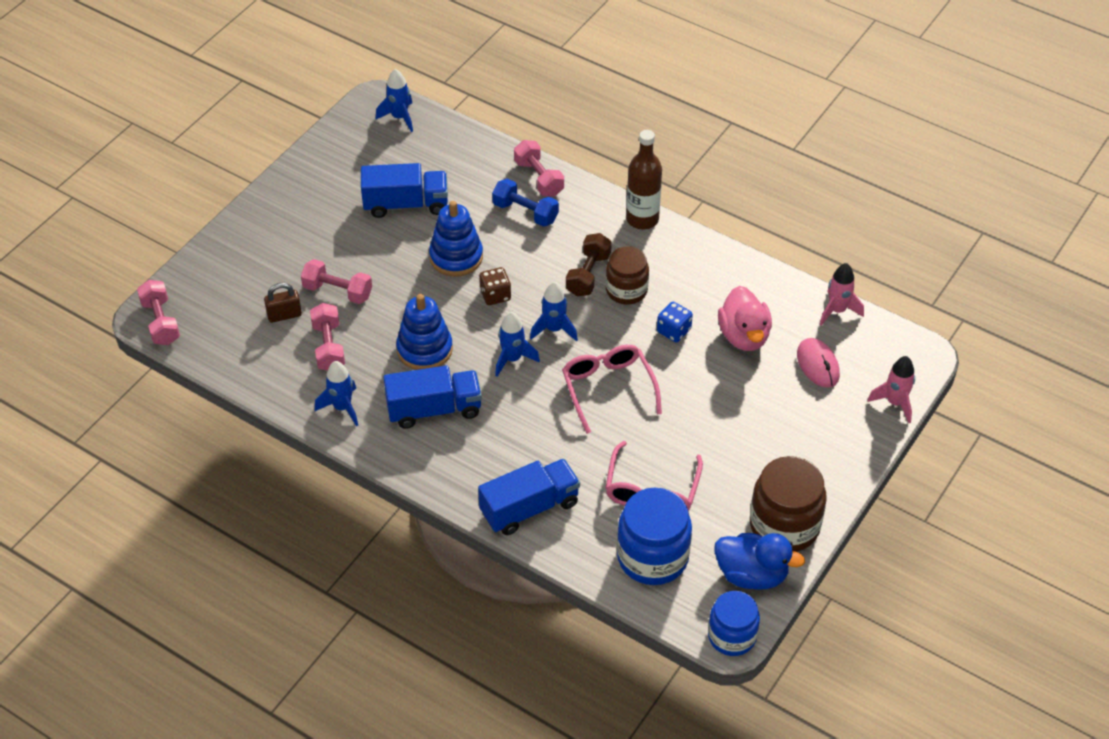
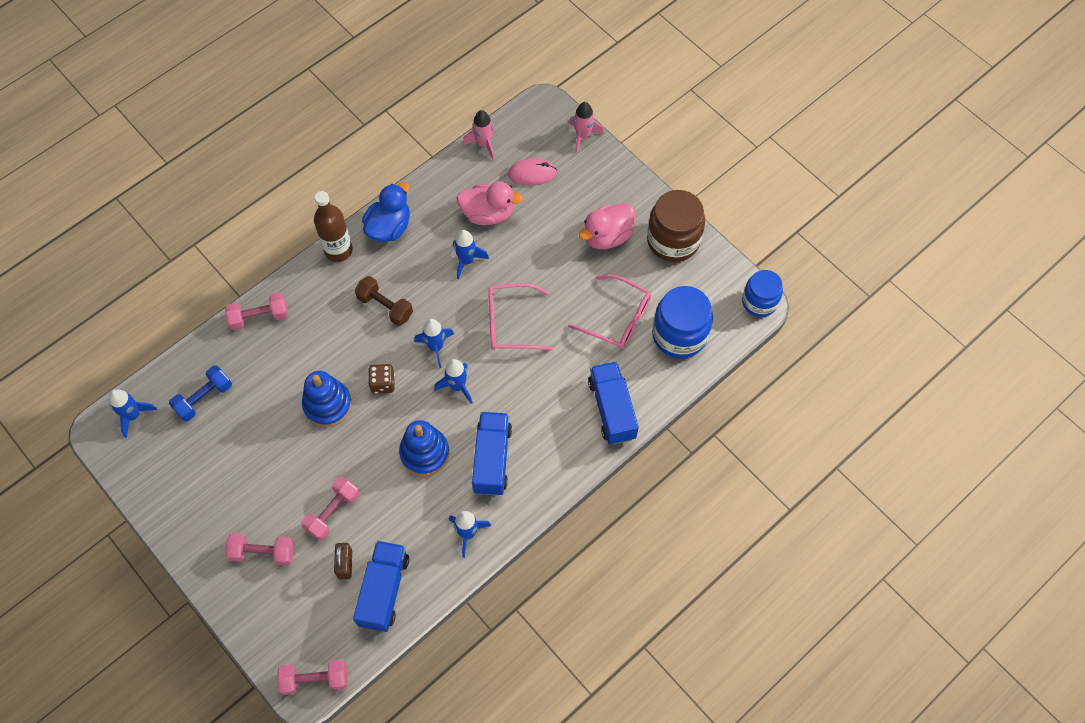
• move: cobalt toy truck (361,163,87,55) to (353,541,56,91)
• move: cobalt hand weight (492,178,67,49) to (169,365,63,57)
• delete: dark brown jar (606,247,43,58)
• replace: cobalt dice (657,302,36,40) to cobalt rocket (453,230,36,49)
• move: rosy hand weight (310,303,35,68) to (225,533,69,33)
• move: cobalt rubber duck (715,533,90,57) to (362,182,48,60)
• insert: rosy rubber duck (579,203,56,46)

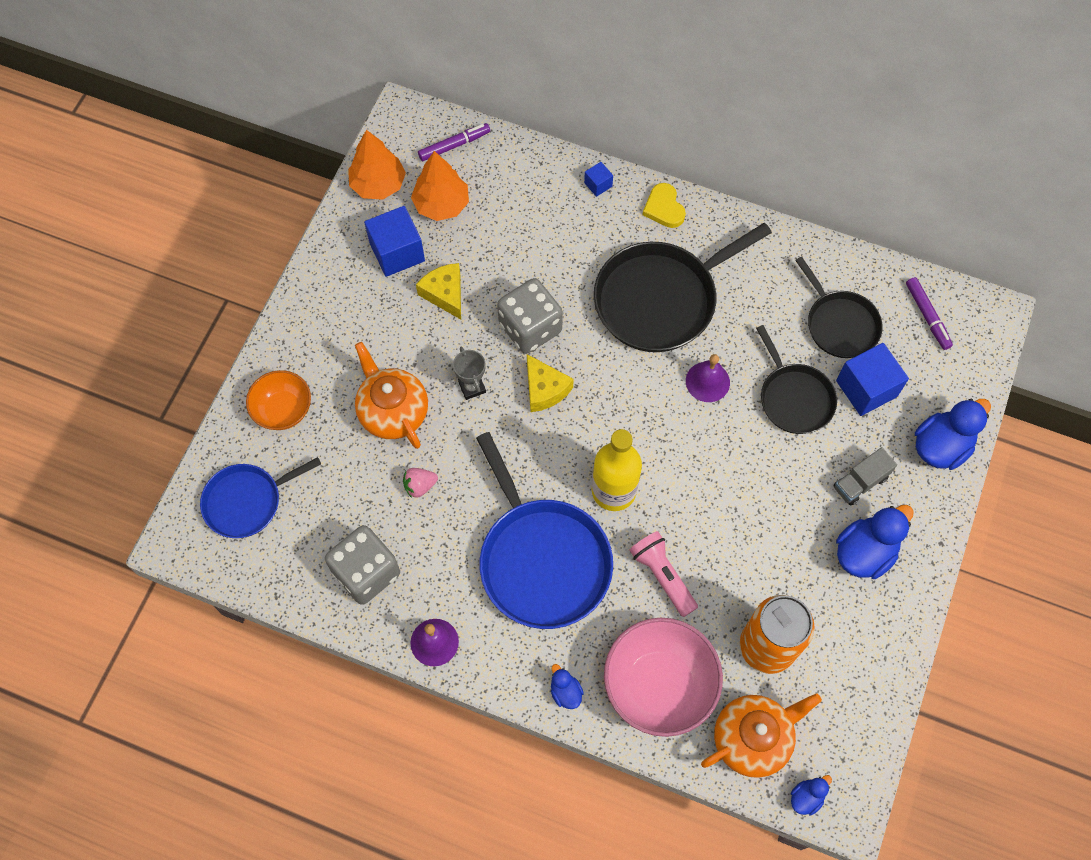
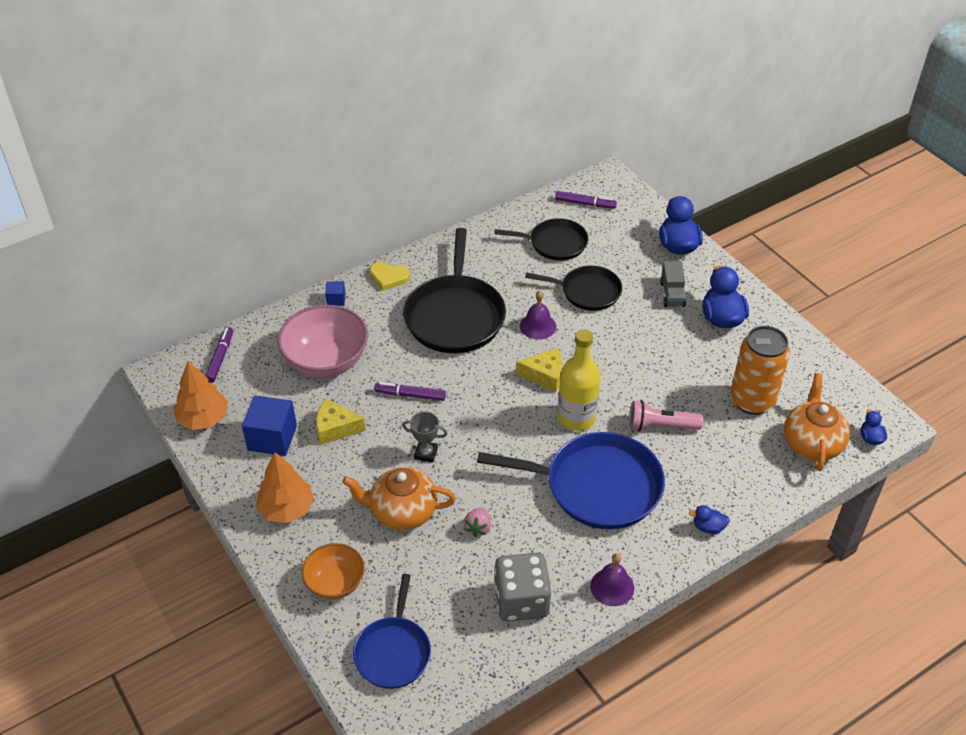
• move: orange fir tree (411,151,58,70) to (256,452,58,71)
• replace: grey dice (497,278,66,76) to violet marker pen (374,382,72,19)
• delete: cobalt solid cube (836,343,73,73)
• move: yellow cheese (527,354,47,58) to (516,348,46,44)
• move: rosy serving bowl (604,618,119,119) to (278,305,90,73)

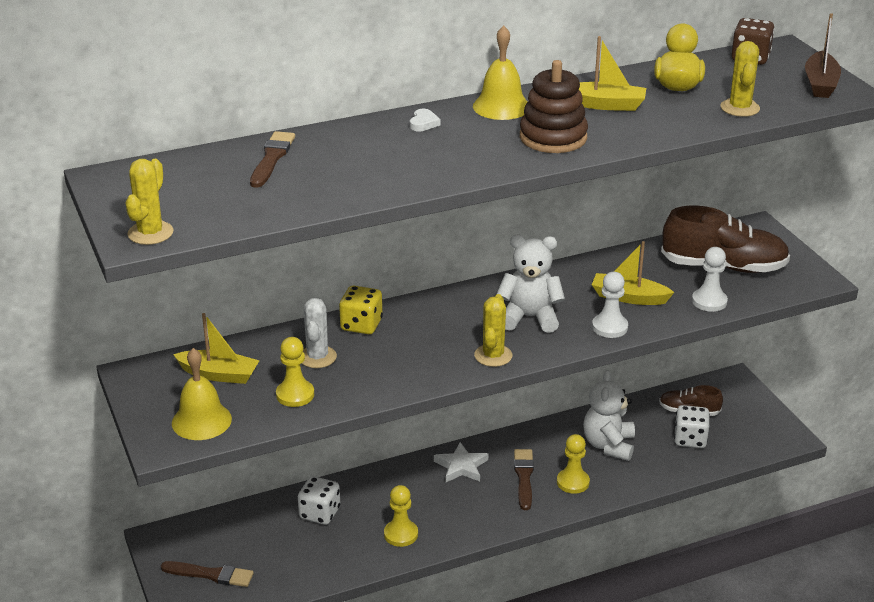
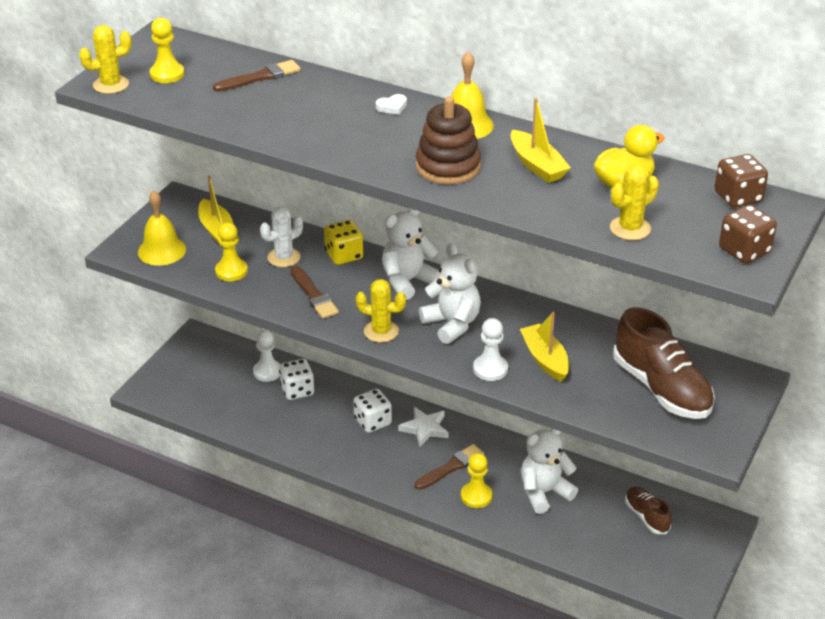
• replace: dark brown boat (805,13,36,85) to dark brown dice (719,205,58,59)
• move: pure white chess pawn (692,247,36,65) to (253,330,27,52)
• rotate: yellow prickly plant (474,294,38,73) = (356,279,50,64) 45 degrees clockwise
• move: pure white dice (674,405,36,43) to (353,389,39,44)
• move: yellow chess pawn (384,485,34,62) to (150,18,34,65)
• move: dark brown brush (161,561,93,26) to (290,266,49,53)
• insert: pure white teddy bear (382,208,58,92)

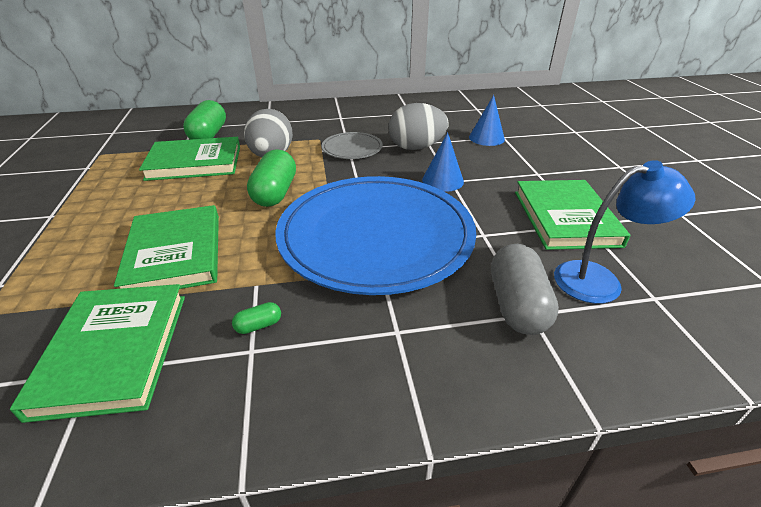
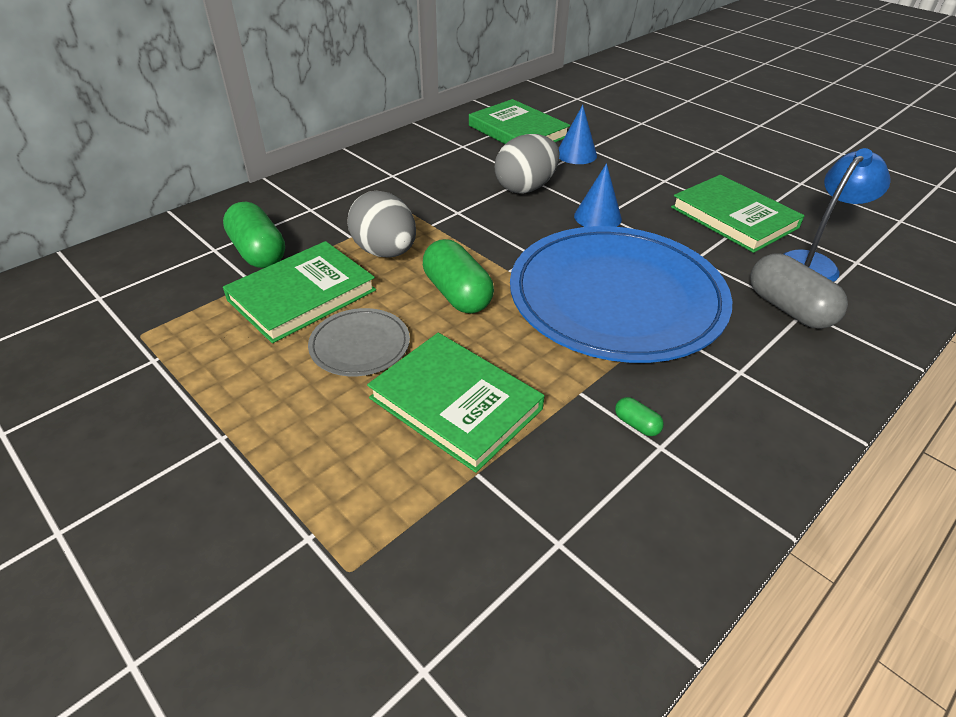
• move: grey plate (322,132,61,27) to (308,308,102,68)
• move: leaf-green book (10,284,175,139) to (469,99,101,45)
• rotate: leaf-green pill shape (232,302,49,32) = (615,397,49,39) 75 degrees counterclockwise

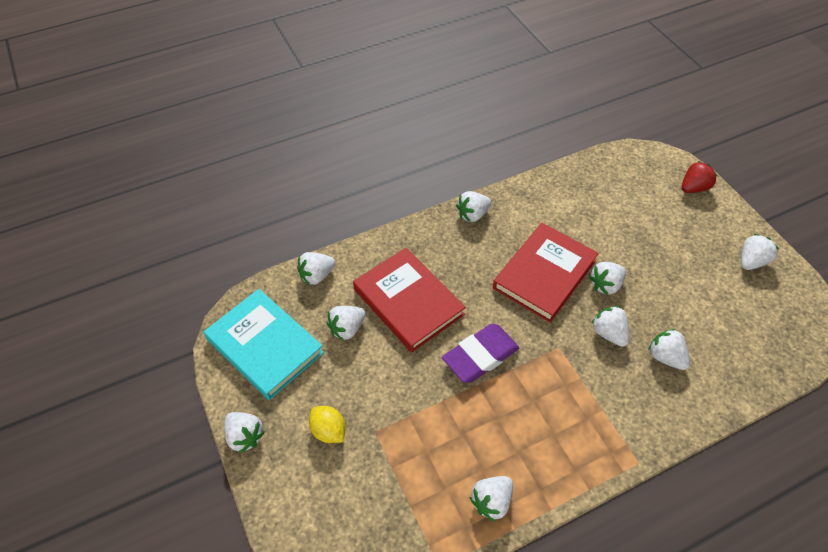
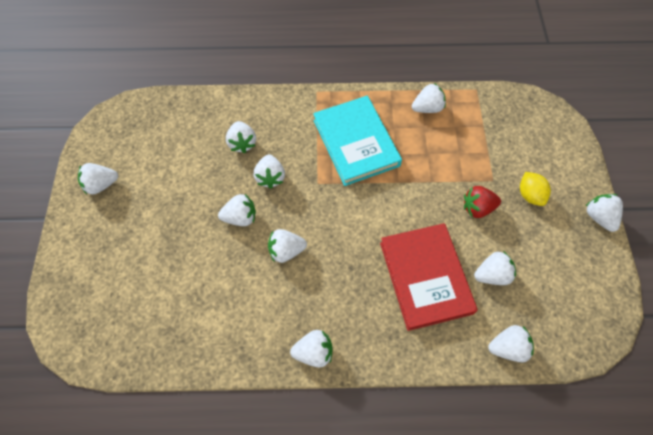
• move: crimson toy strawberry (682,161,35,32) to (464,186,37,32)
• replace: crimson book (493,223,106,100) to pure white toy strawberry (268,229,39,34)
• move: turquoise book (204,289,120,111) to (313,96,89,90)
• delete: violet gum eraser (442,324,78,59)

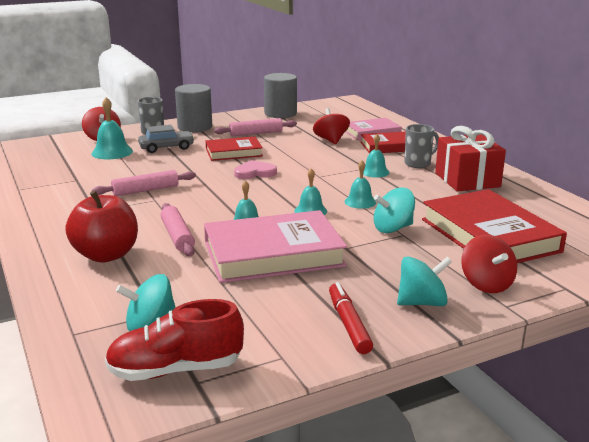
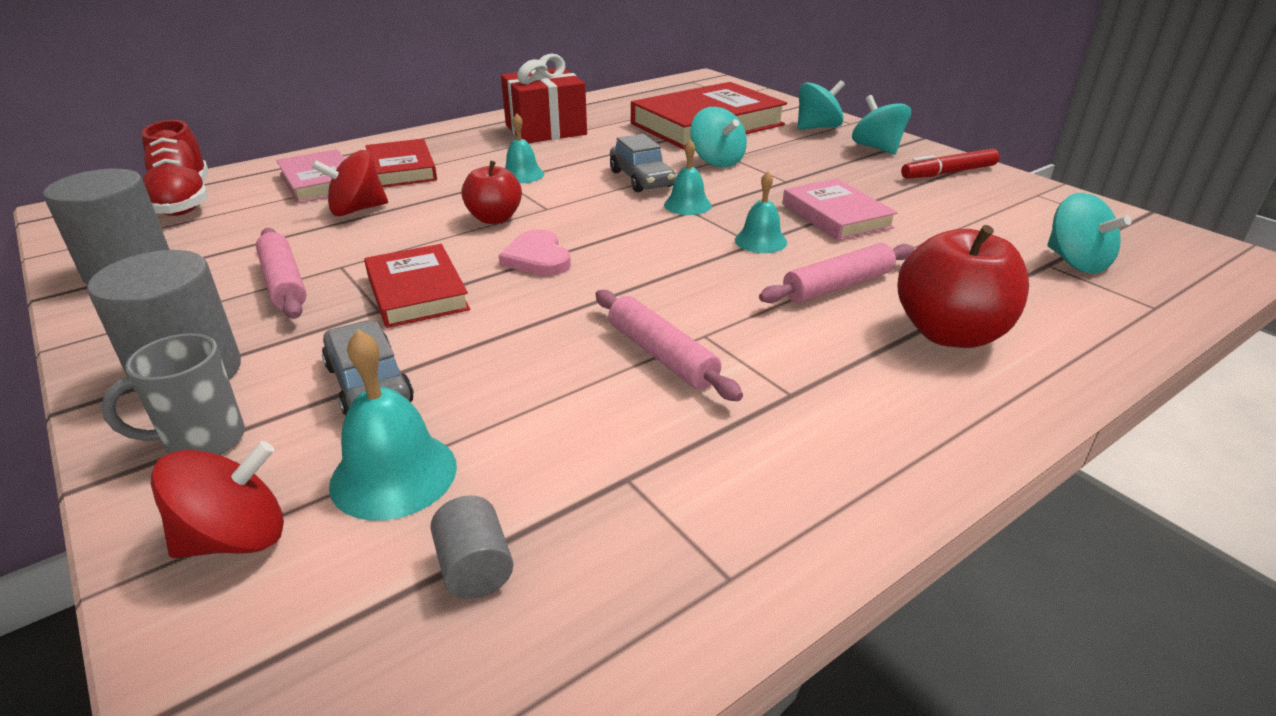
• delete: grey tea mug (404,124,35,44)
• replace: turquoise hand bell (344,161,32,48) to grey toy car (610,134,65,58)
• resize: rosy book (204,210,143,73) = (783,179,115,62) x0.57
• recolor: crimson toy top (461,235,56,58) to turquoise toy top (798,80,47,50)
• move: crimson sneaker (105,299,139,82) to (142,120,66,96)
• insert: crimson apple (461,161,61,63)
• insert: grey cylinder shape (430,495,83,104)

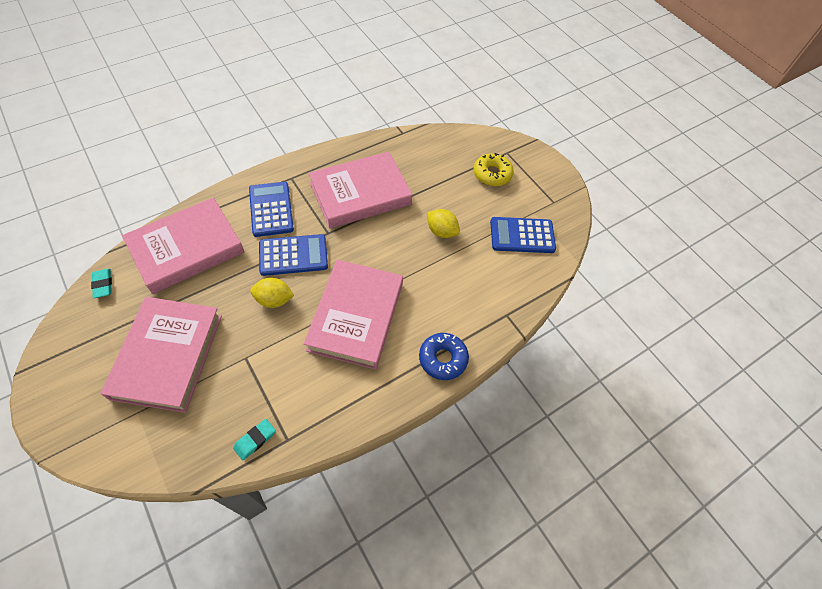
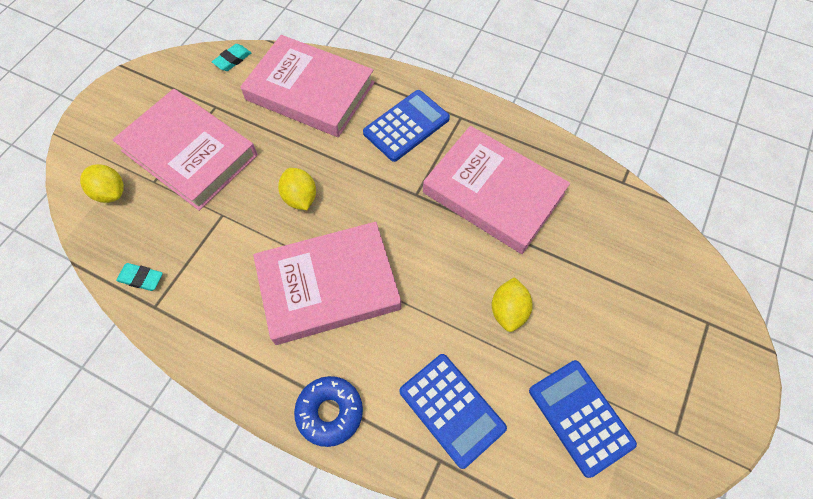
• delete: yellow donut (474,153,40,33)
• move: cobalt adding machine (259,234,69,42) to (400,354,107,115)
• rotate: rosy book (101,297,121,116) = (112,89,146,122) 60 degrees clockwise
• insert: yellow citrus fruit (80,164,44,39)

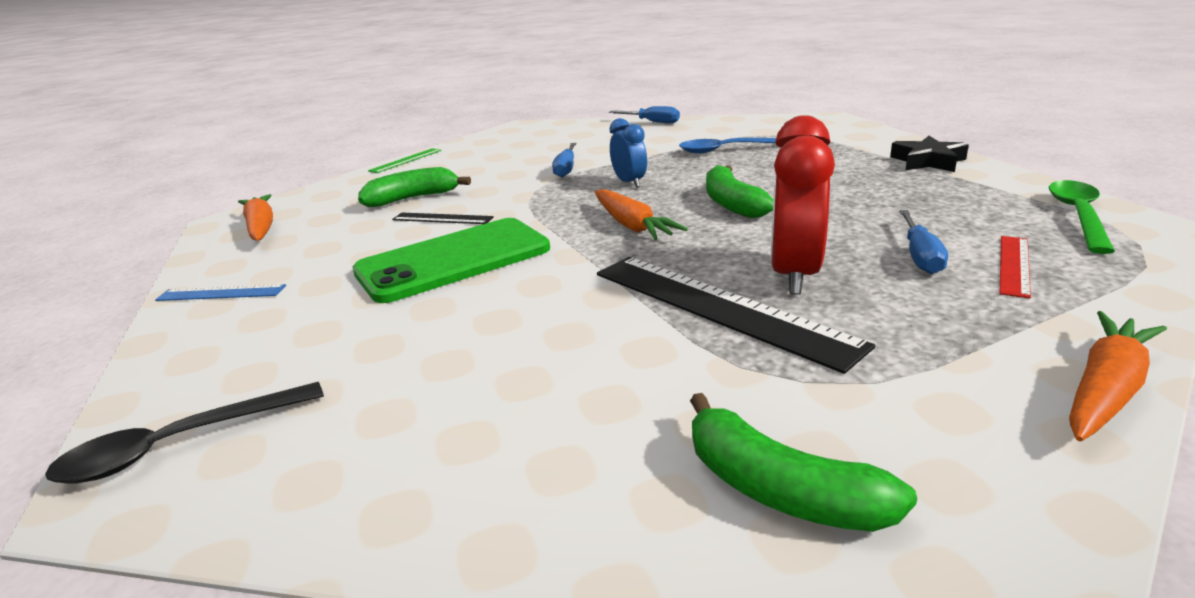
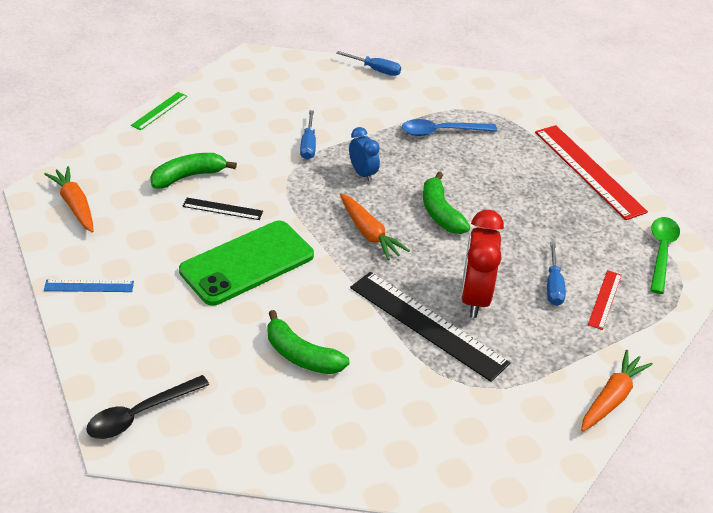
• replace: jet-black star (890,136,79,36) to crimson ruler (535,125,113,95)
• move: leaf-green toy banana (690,393,227,139) to (267,310,83,64)

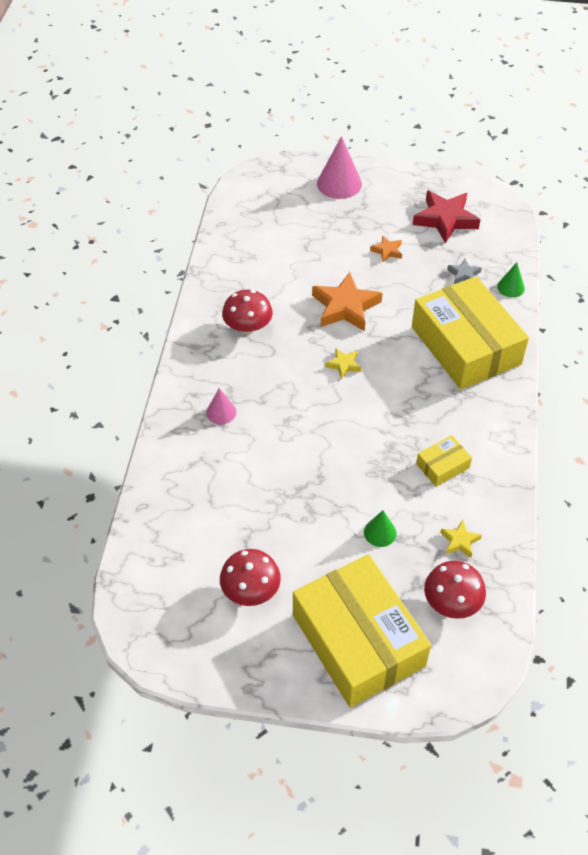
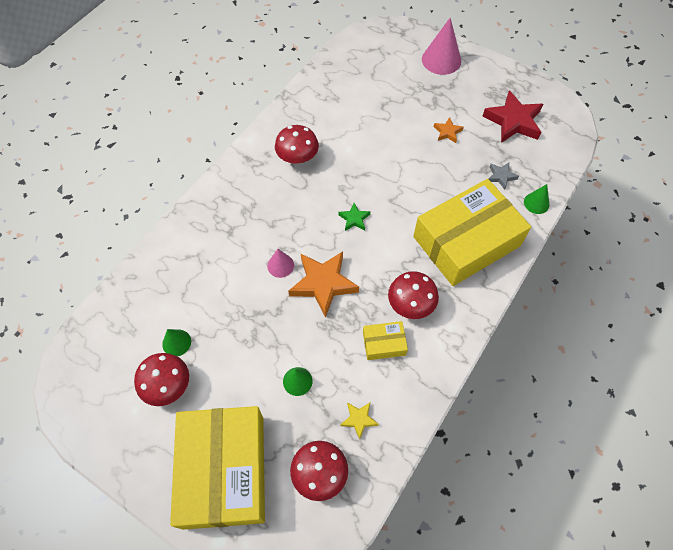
• move: orange star (312,272,71,59) to (289,252,70,66)
• rotate: yellow parcel (412,276,117,113) = (413,179,118,107) 60 degrees clockwise
• recolor: yellow star (325,348,36,31) to leaf-green star (338,203,32,28)
• move: rosy cone (206,388,30,36) to (267,249,27,29)
• insert: crimson toadstool (388,271,51,48)
• insert: leaf-green cone (162,329,29,27)

